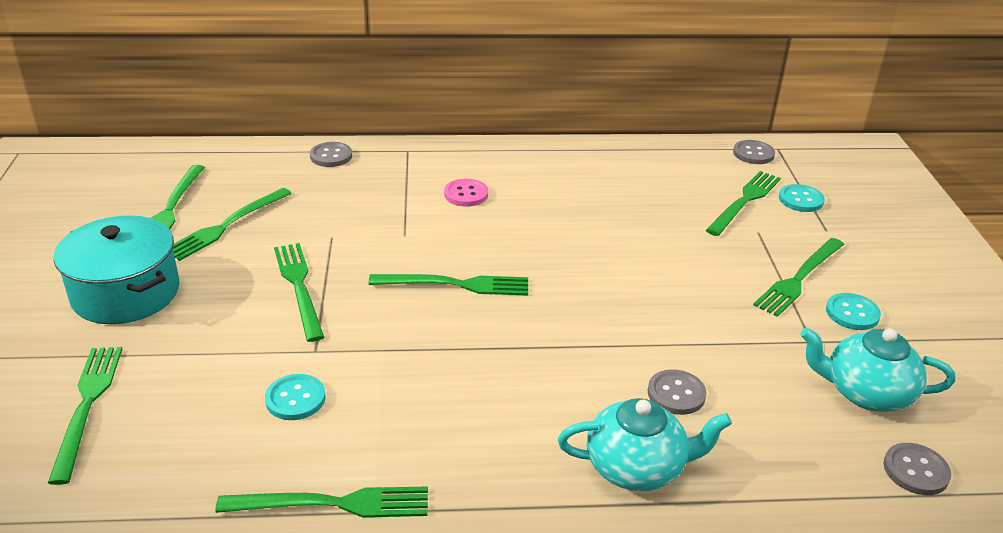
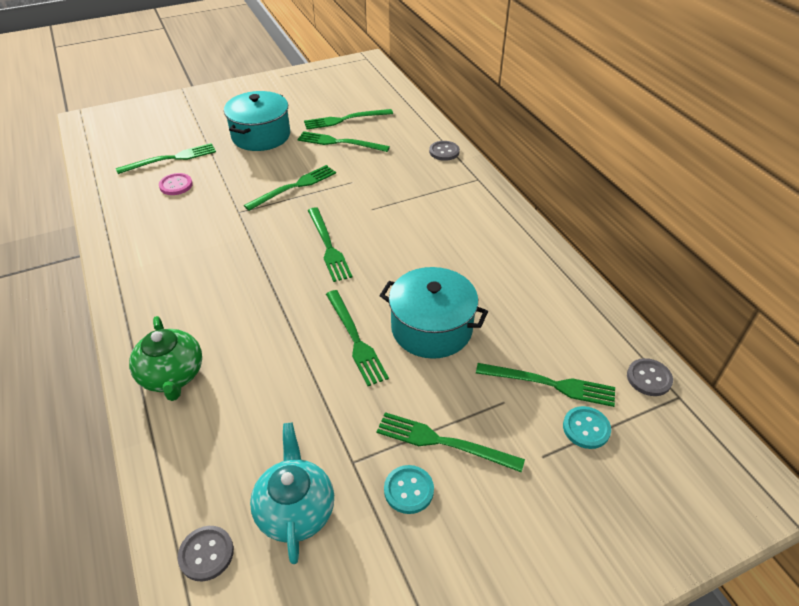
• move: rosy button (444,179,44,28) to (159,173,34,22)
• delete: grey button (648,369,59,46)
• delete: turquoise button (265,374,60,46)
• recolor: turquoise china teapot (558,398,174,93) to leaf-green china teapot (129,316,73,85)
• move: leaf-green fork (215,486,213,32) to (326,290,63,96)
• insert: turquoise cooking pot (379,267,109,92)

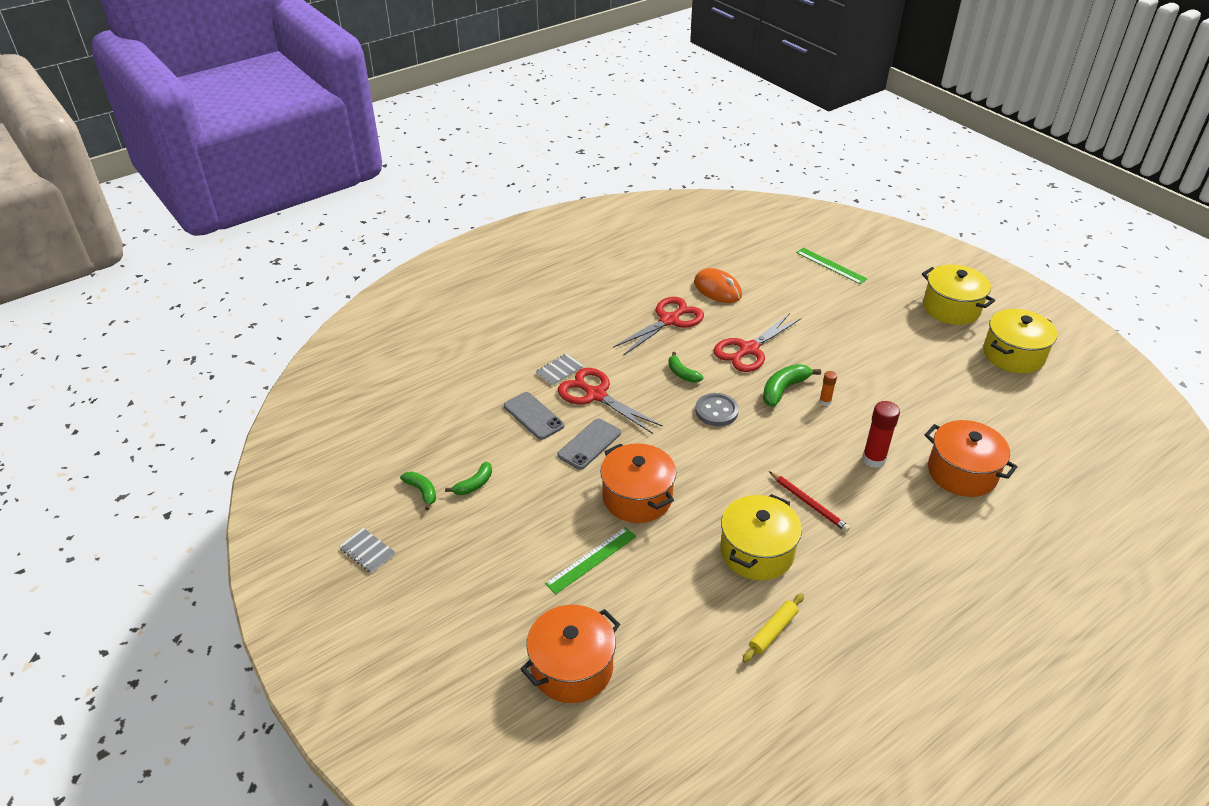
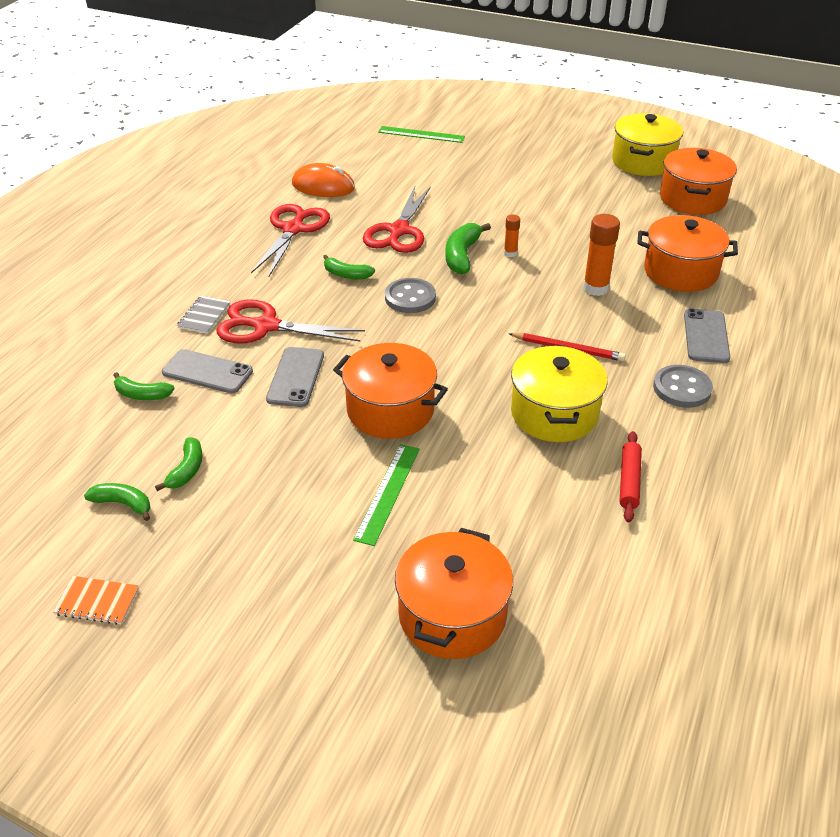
• delete: yellow cooking pot (922,265,73,60)
• recolor: crimson glue stick (862,401,38,67) to orange glue stick (583,214,37,82)
• recolor: grey notepad (339,528,57,45) to orange notepad (53,576,86,49)
• recolor: yellow dough roller (742,593,62,70) to crimson dough roller (619,431,23,91)
• insert: orange cooking pot (660,148,77,67)
• insert: grey mobile phone (684,308,46,55)
• insert: grey button (653,365,60,43)
• insert: leaf-green toy banana (113,372,62,28)

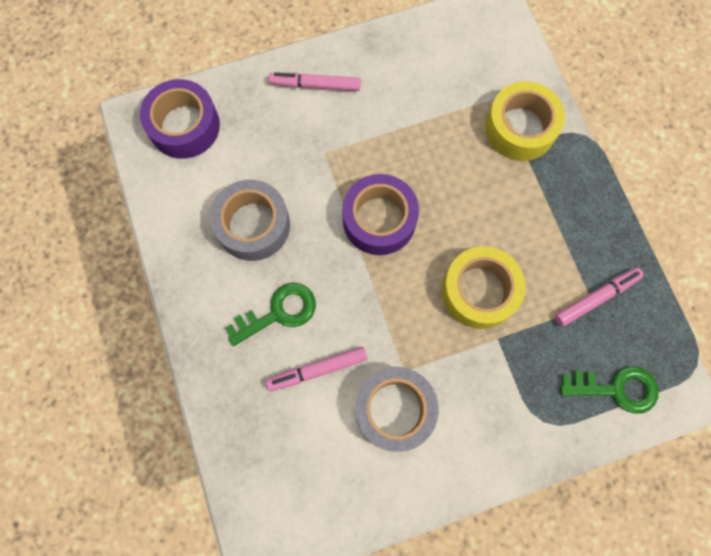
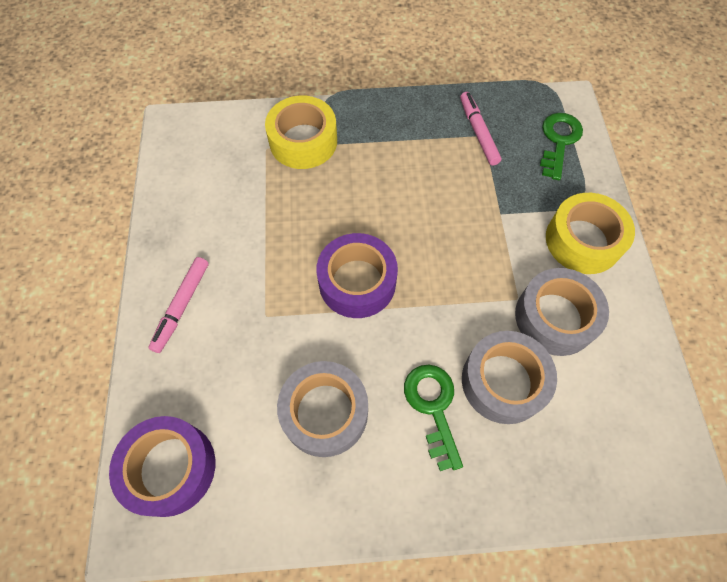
• move: yellow roll of tape (442,246,84,83) to (546,193,89,81)
• replace: rosy marker pen (266,347,101,44) to grey roll of tape (462,331,95,93)

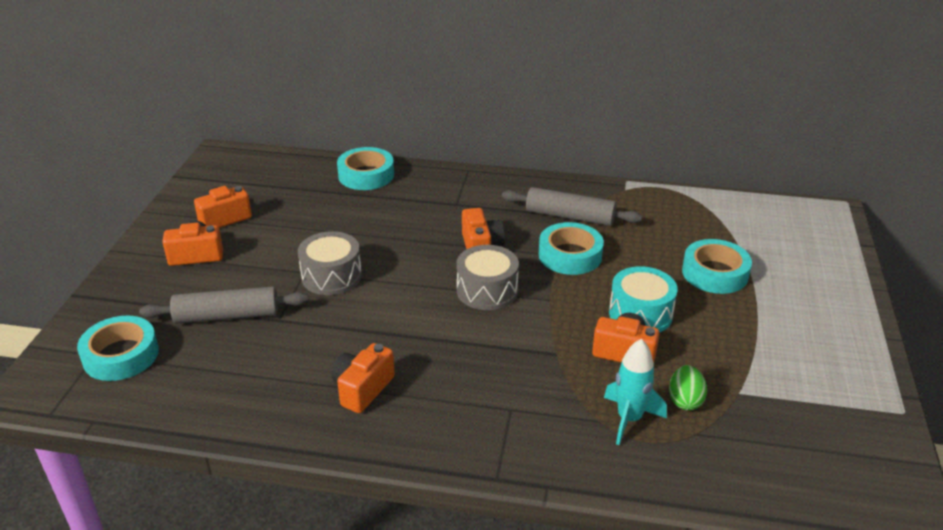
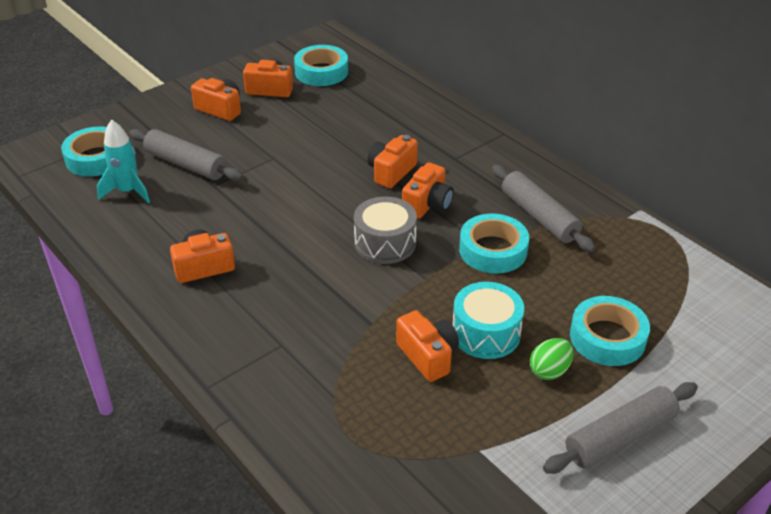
• move: turquoise roll of tape (337,147,57,43) to (294,45,54,41)
• delete: grey drum (298,231,64,64)
• move: turquoise rocket (604,339,63,106) to (97,120,53,83)
• move: leaf-green egg shape (669,365,38,45) to (530,338,44,42)
• insert: orange compact camera (367,135,51,53)
• insert: grey dough roller (543,382,155,92)

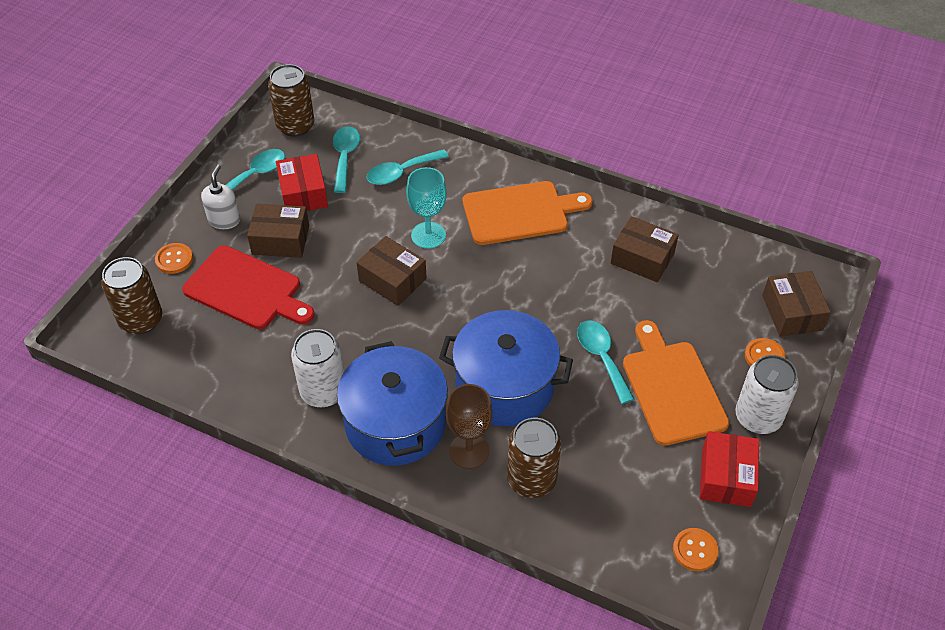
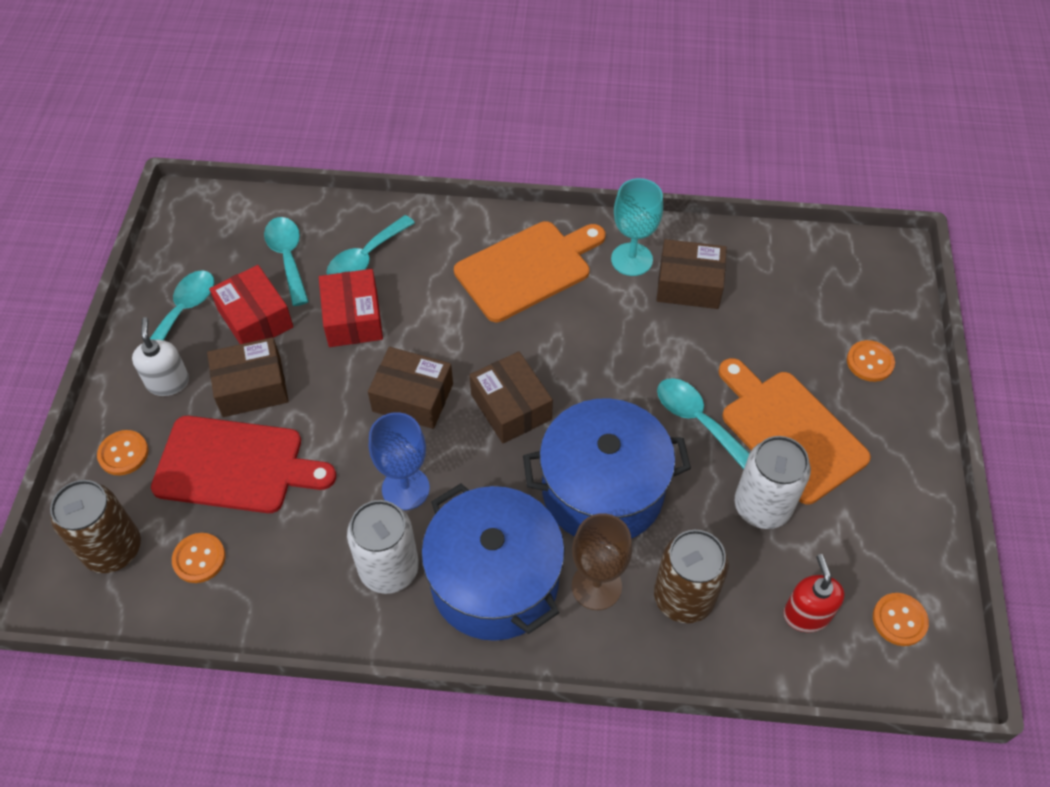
• delete: dark brown soda can (268,64,46,73)
• move: turquoise goblet (406,167,41,82) to (611,178,52,98)
• move: dark brown parcel (762,271,69,66) to (470,351,83,92)
• move: pure white soda can (735,355,64,79) to (735,436,76,93)
• move: crimson parcel (700,431,59,76) to (319,269,64,78)
• insert: cobalt goblet (369,412,61,98)
• insert: orange button (172,533,53,50)
• insert: crimson soap pump (783,554,61,78)

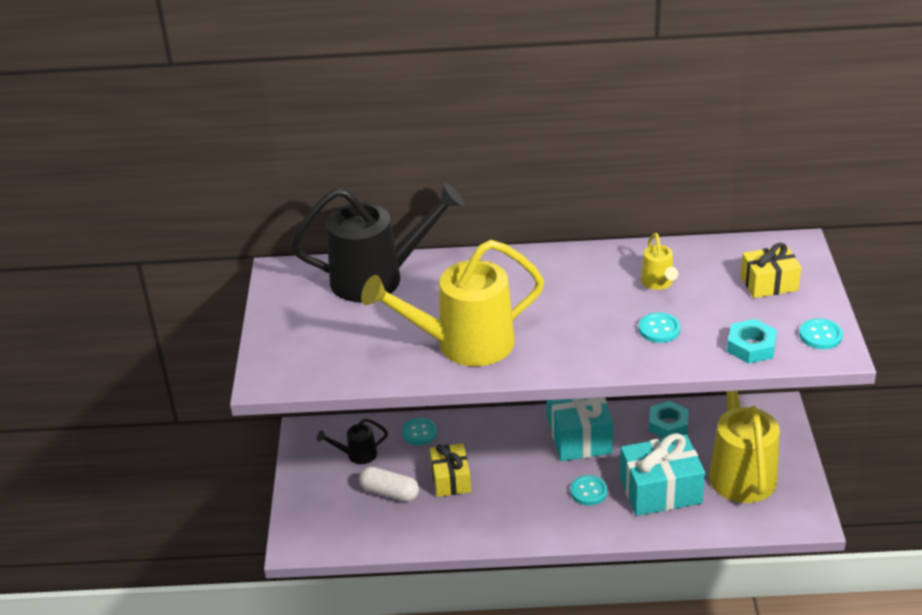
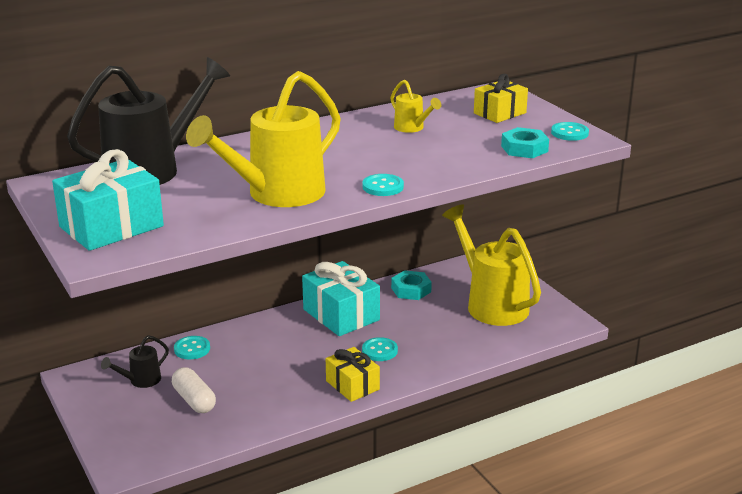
• move: turquoise button (639,312,42,31) to (362,174,42,22)
• move: turquoise wrapped gift (620,433,85,83) to (52,149,112,102)
• move: yellow wrapped gift (430,443,41,54) to (326,347,54,55)
• rotate: pure white pill shape (359,467,60,35) = (172,367,44,46) 60 degrees clockwise

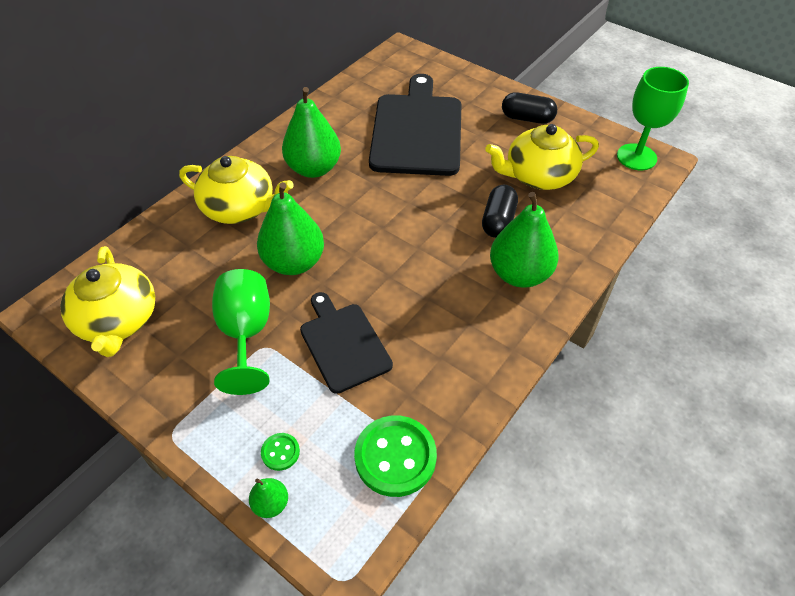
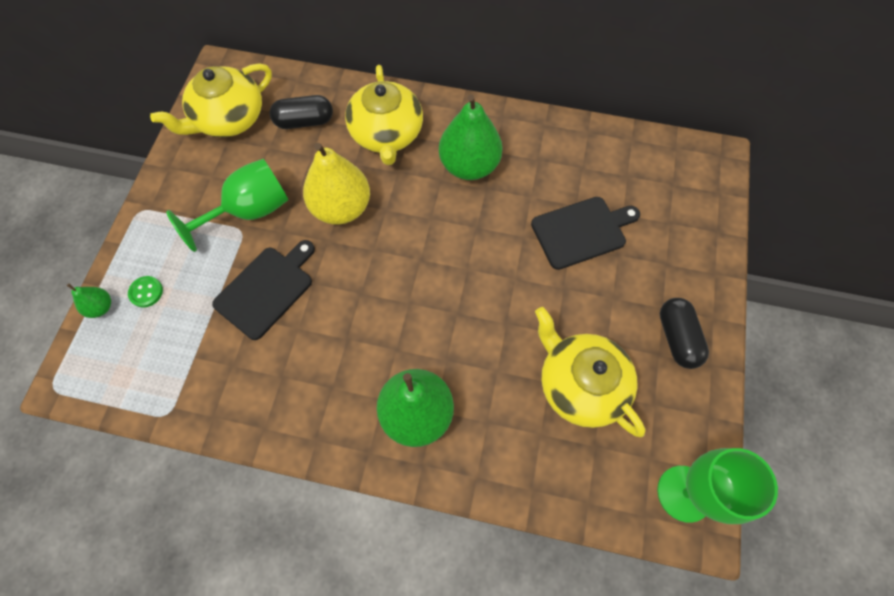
• resize: jet-black chopping board (369,74,93,102) = (531,197,109,73) x0.59
• recolor: leaf-green toy pear (257,182,67,93) to yellow toy pear (303,143,67,81)
• move: jet-black pill shape (482,185,36,53) to (270,95,63,34)
• delete: leaf-green button (354,415,83,82)

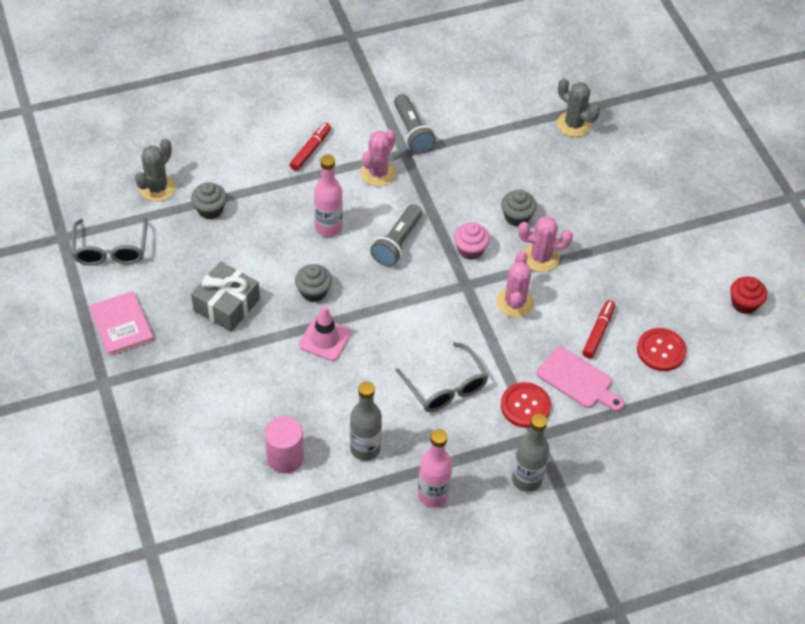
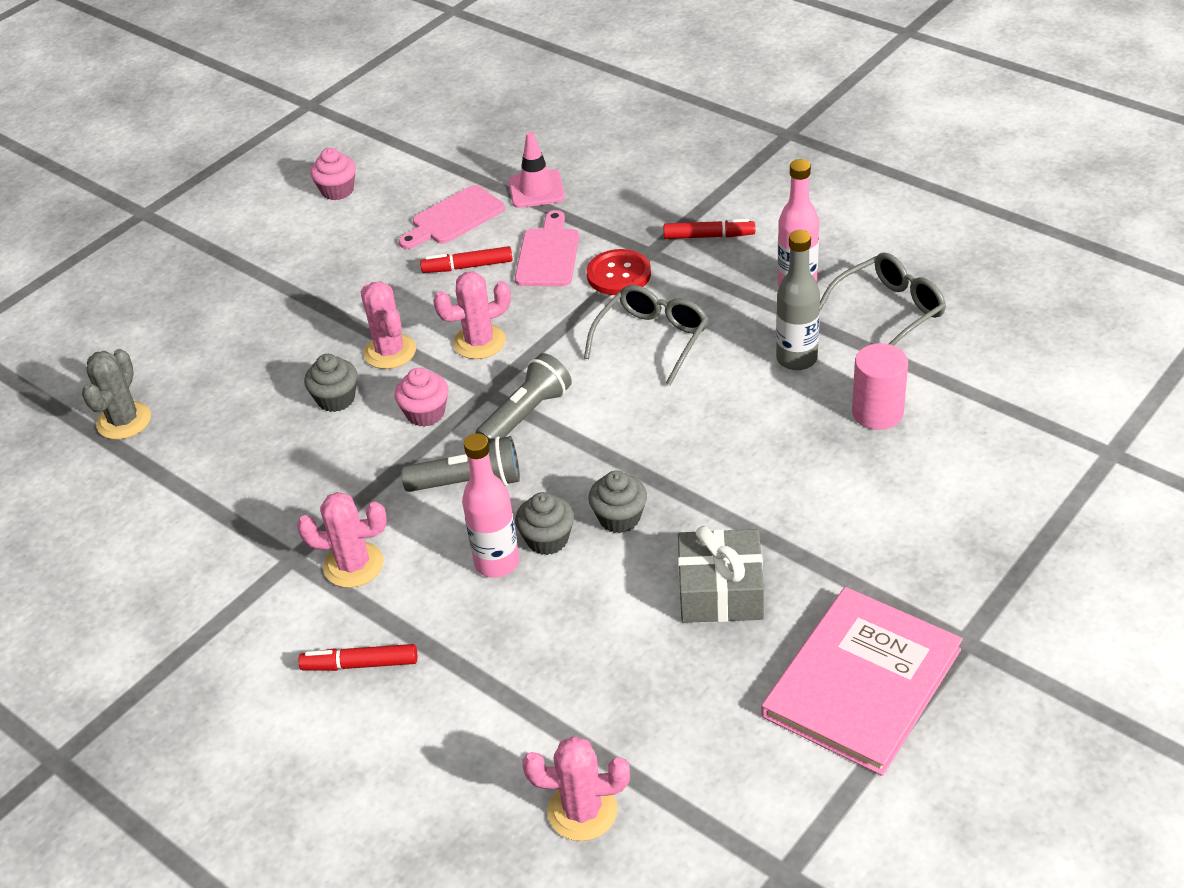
• move: grey torch (394,94,42,60) to (475,353,97,90)
• recolor: grey prickly plant (135,139,41,63) to rosy prickly plant (522,736,108,105)
• move: grey fairy cake (191,182,36,37) to (515,492,59,63)
• move: grey spectacles (72,217,75,49) to (820,253,126,93)
• recolor: crimson fairy cake (730,277,37,37) to rosy fairy cake (310,148,46,52)
• resize: rosy book (89,291,65,65) = (761,587,202,189) x1.64
• move: rosy road cone (299,306,52,55) to (509,132,56,76)
• replace: crimson button (637,328,50,43) to rosy chopping board (399,185,106,64)
• replace: grey drink bottle (512,414,37,78) to crimson marker pen (664,219,91,20)

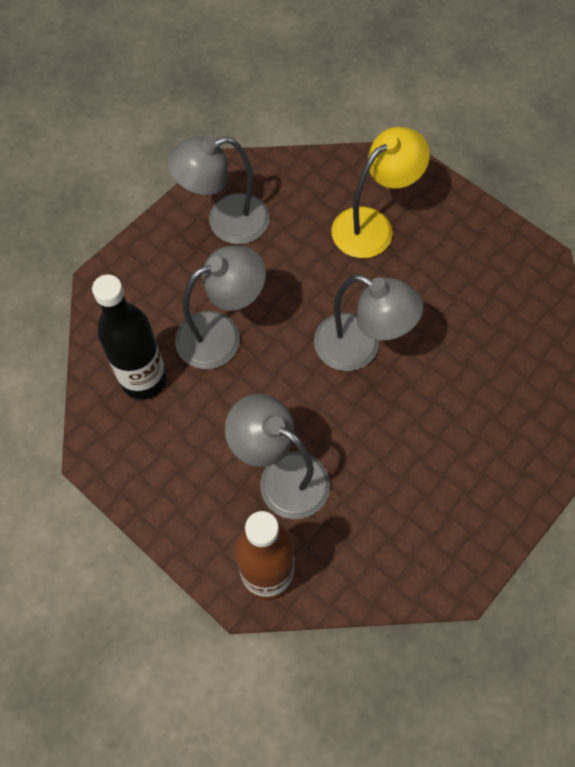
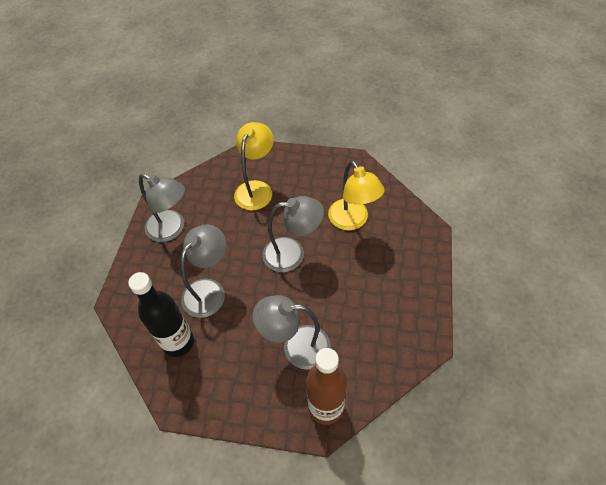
• rotate: grey desk lamp (167,135,103,109) = (139,174,46,68) 105 degrees counterclockwise
• insert: yellow desk lamp (328,161,57,69)

